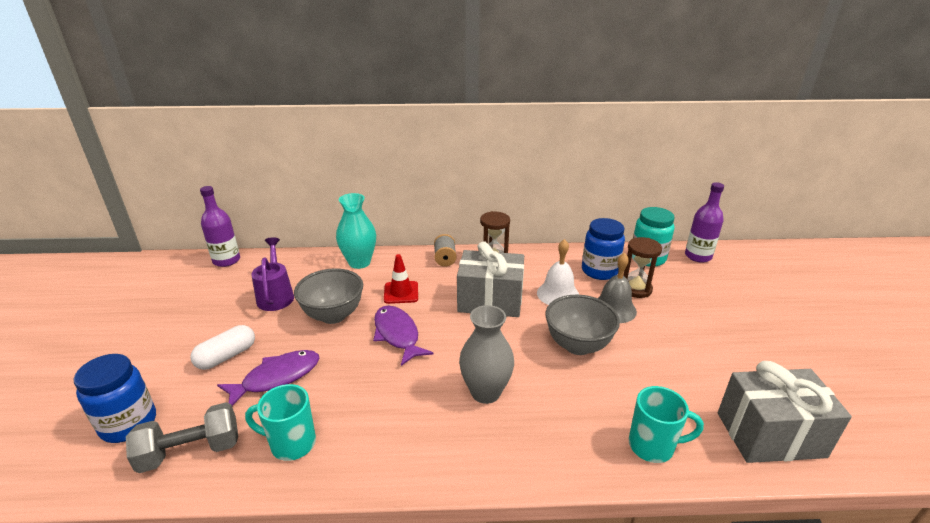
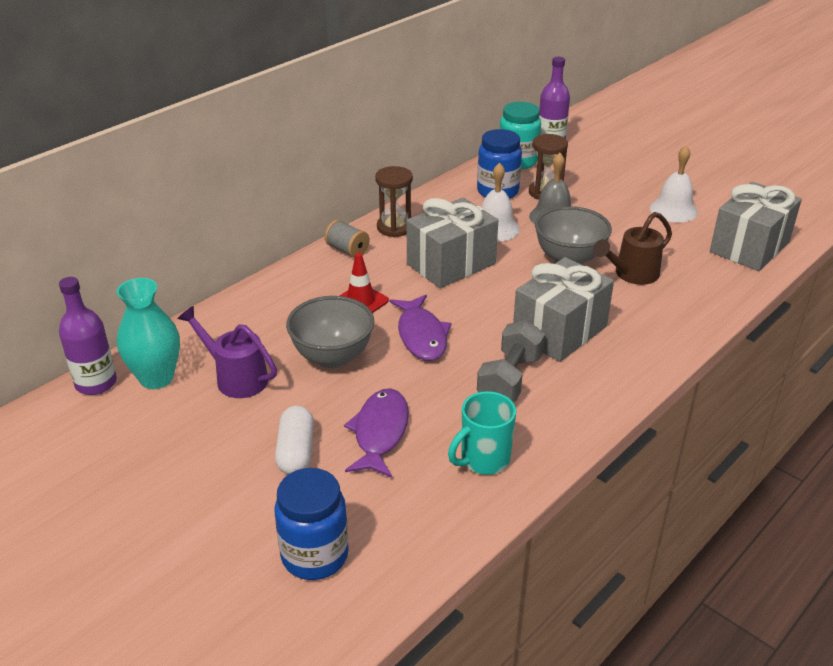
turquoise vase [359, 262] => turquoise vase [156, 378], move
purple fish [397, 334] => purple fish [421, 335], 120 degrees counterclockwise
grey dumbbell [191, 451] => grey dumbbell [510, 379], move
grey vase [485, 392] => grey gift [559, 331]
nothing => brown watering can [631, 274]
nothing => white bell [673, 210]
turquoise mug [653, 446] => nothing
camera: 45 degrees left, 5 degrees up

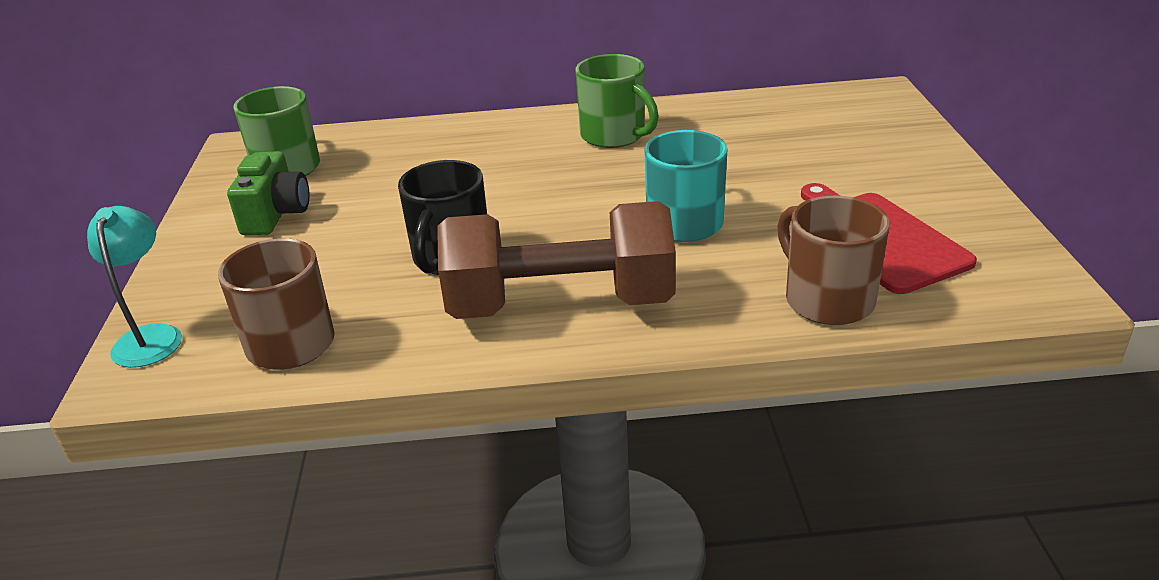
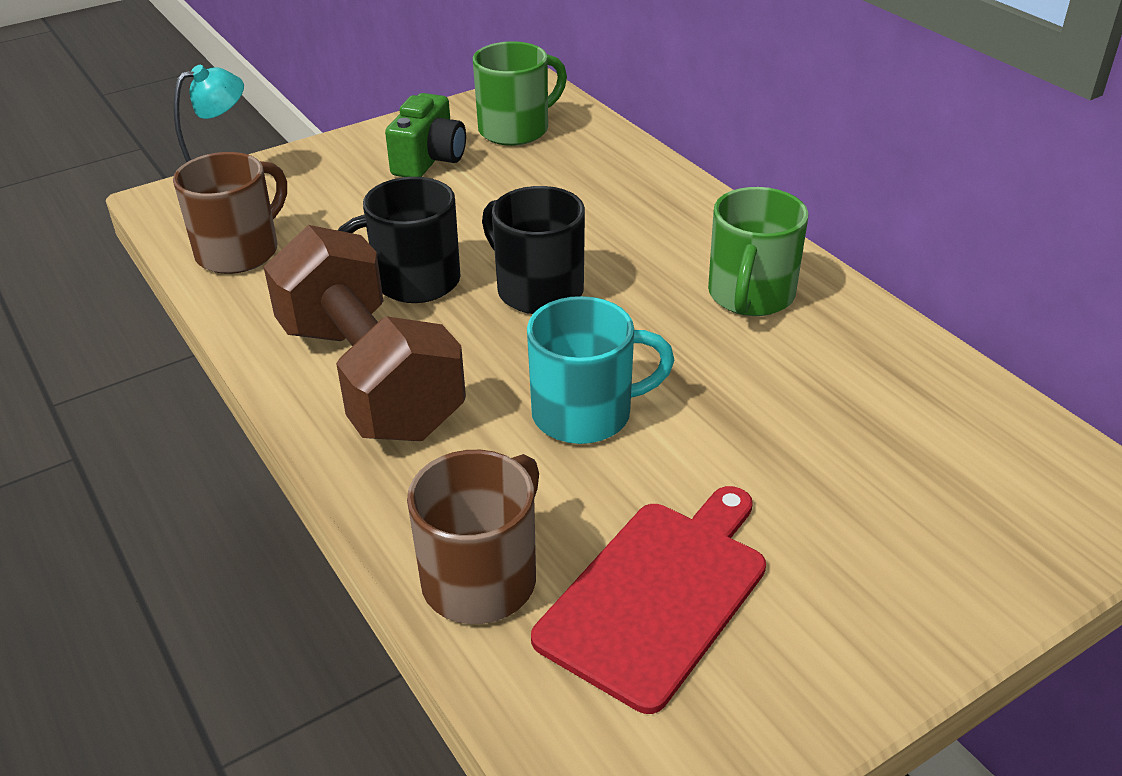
green camera [276, 214] => green camera [429, 160], 45 degrees counterclockwise
nothing => black mug [537, 290]
camera: 60 degrees right, 5 degrees up

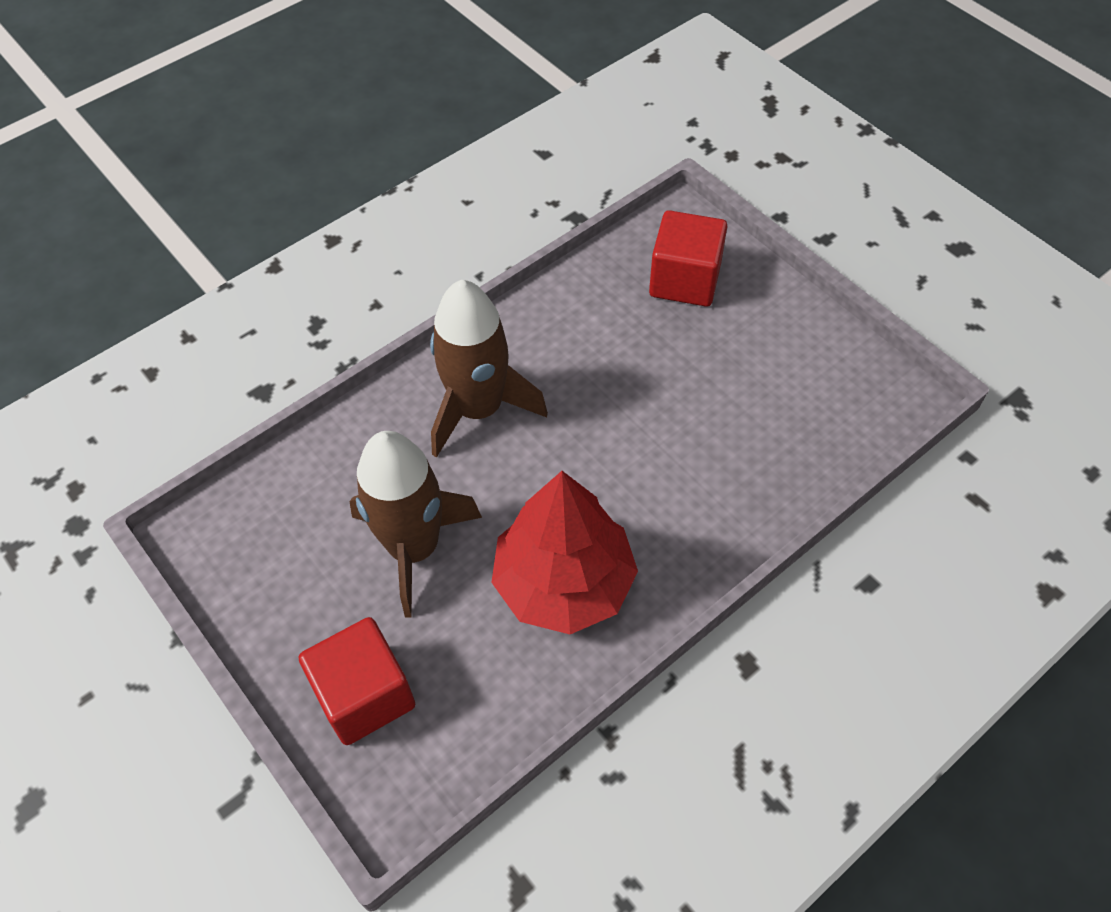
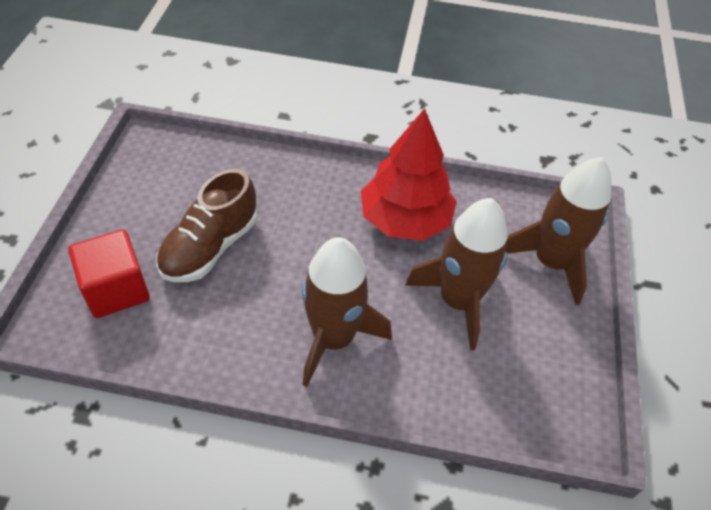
nothing => brown shoe [210, 247]
red cube [365, 695] => brown rocket [551, 262]
camera: 135 degrees left, 5 degrees down

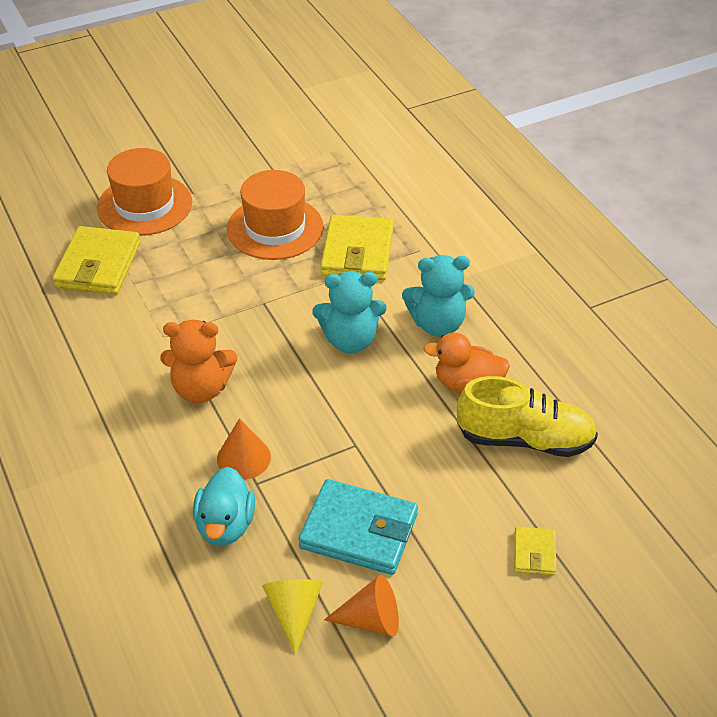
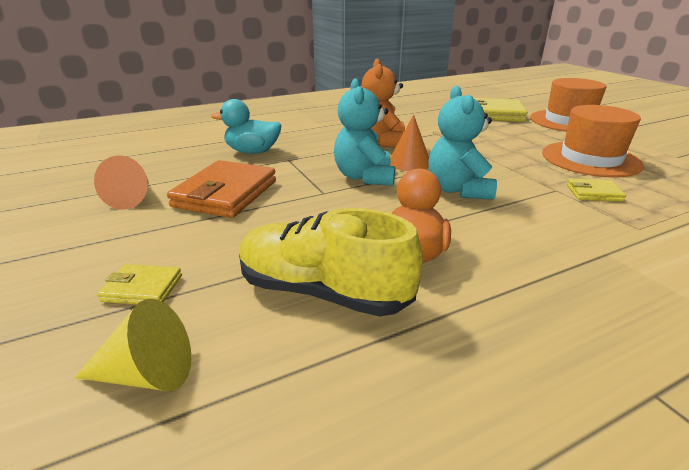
yellow cone [294, 612] => yellow cone [147, 374], move
turquoise wallet [359, 531] => orange wallet [225, 194]
yellow shoe [524, 439] => yellow shoe [323, 292], 105 degrees clockwise
turquoise teddy bear [438, 324] => turquoise teddy bear [364, 177], move
orange cone [243, 458] => orange cone [409, 163], move
yellow wallet [357, 252] => yellow wallet [593, 193], x0.50
camera: 90 degrees right, 15 degrees down

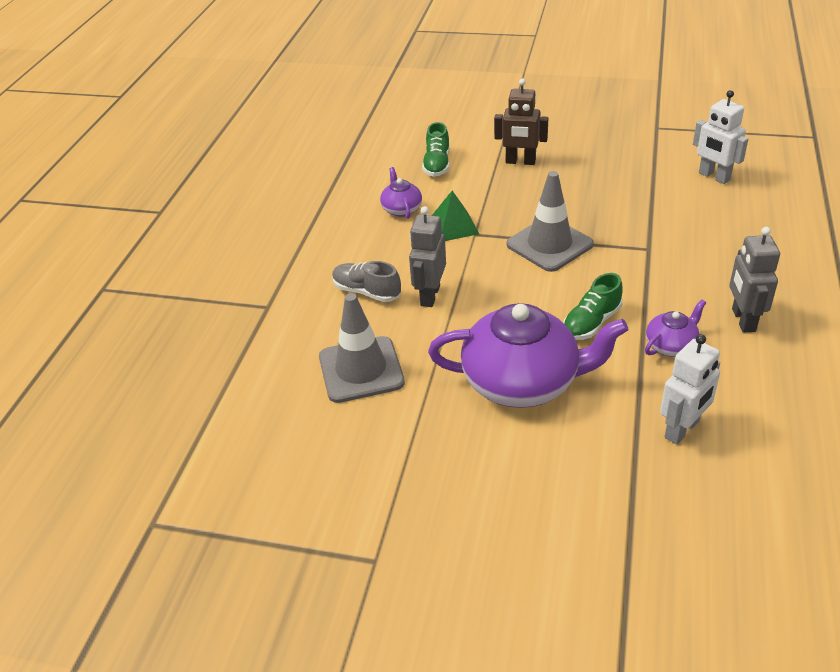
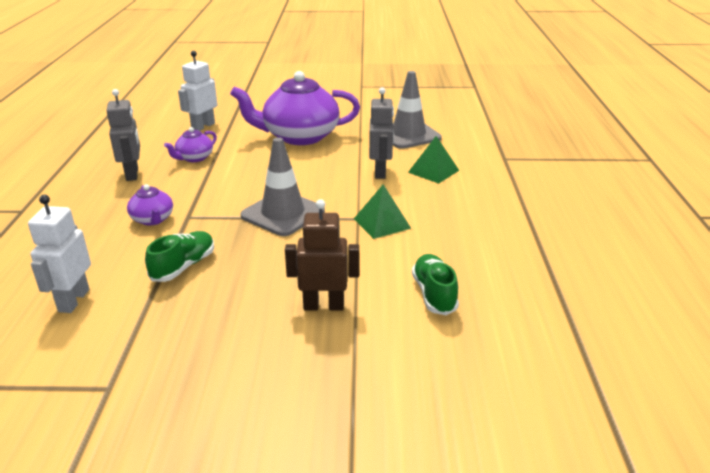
white robot [714, 177] => white robot [73, 300], 120 degrees counterclockwise
purple teapot [401, 209] => purple teapot [153, 219], move
green shoe [591, 323] => green shoe [183, 266], move
grey shoe [367, 292] => green pyramid [433, 171]
camera: 165 degrees right, 10 degrees down

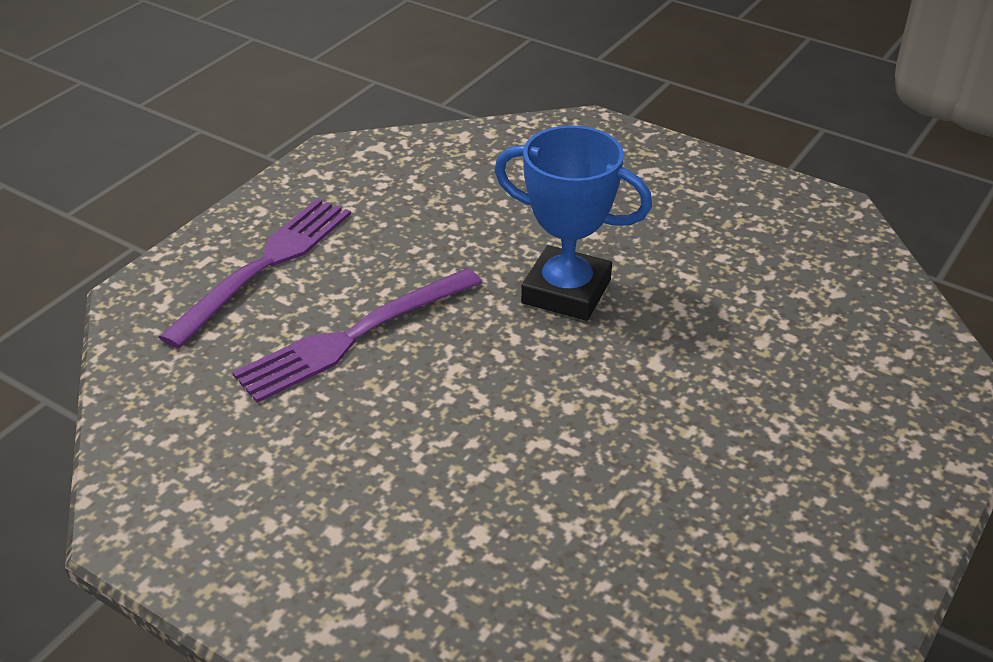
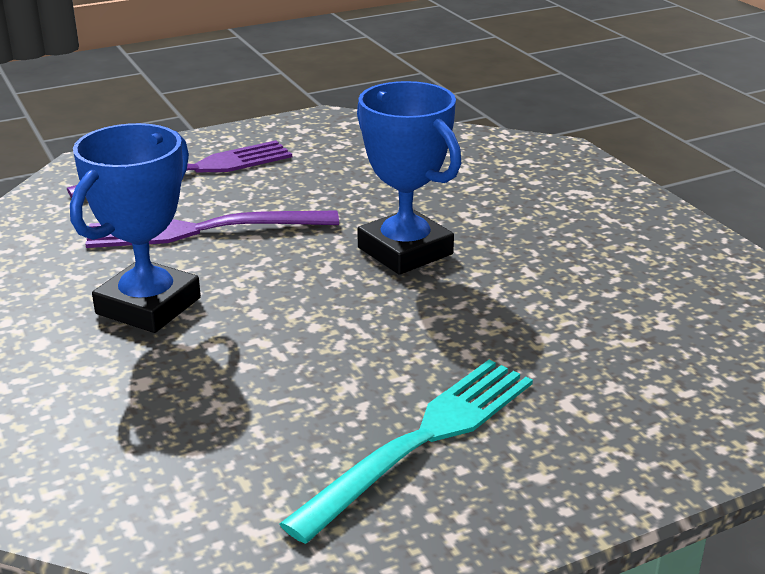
nothing => blue trophy [148, 306]
nothing => turquoise fork [423, 439]
camera: 30 degrees right, 10 degrees down

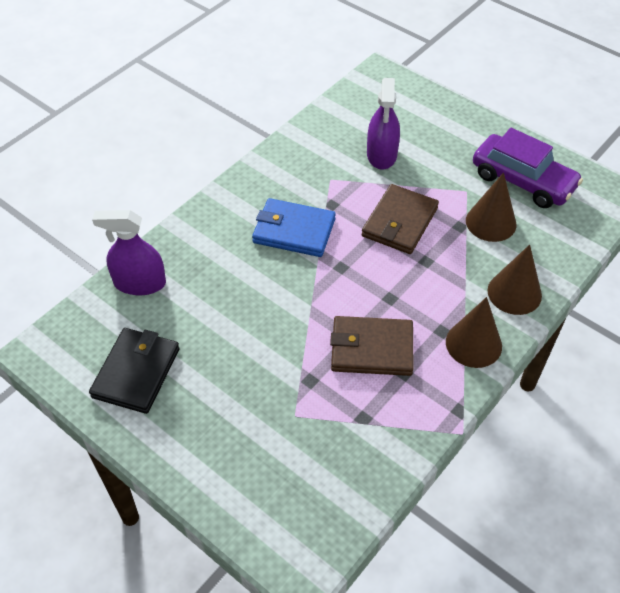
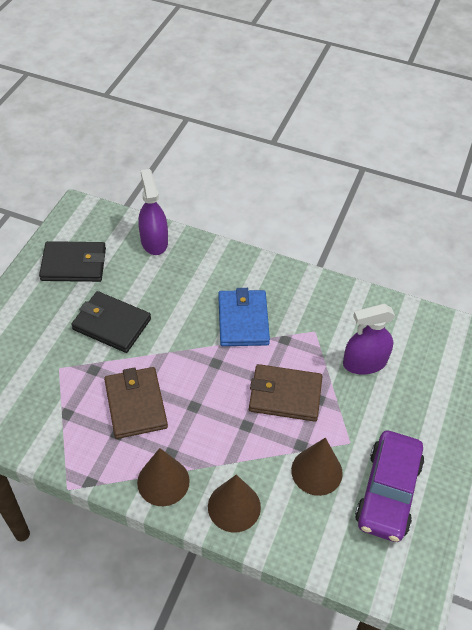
nothing => black wallet [111, 324]
camera: 70 degrees right, 0 degrees up

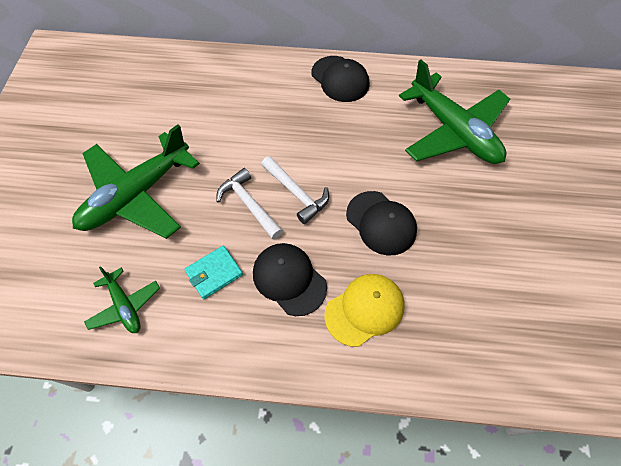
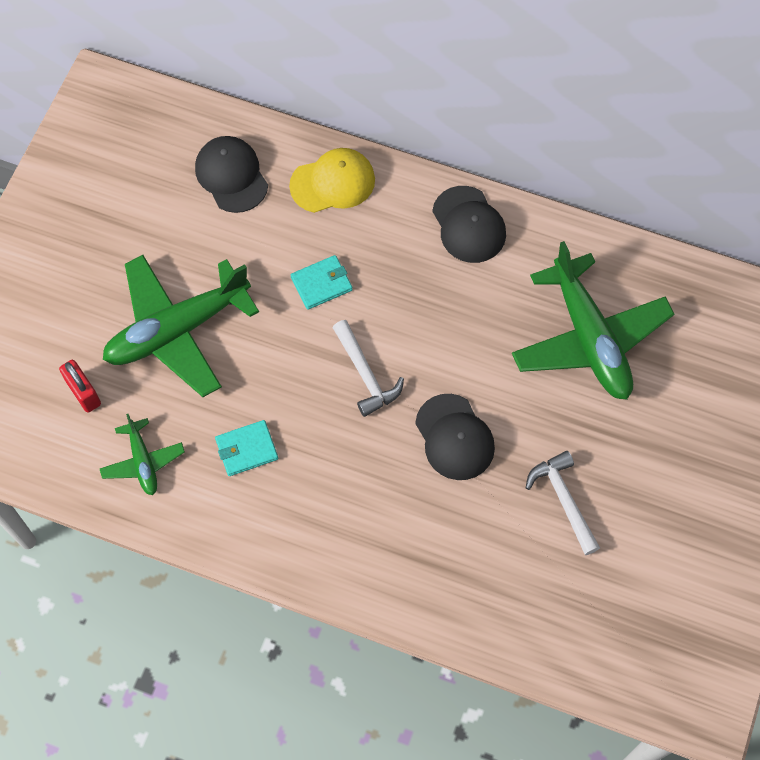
nothing => red padlock [83, 393]
black cap [289, 279] => black cap [231, 175], move
yellow cap [365, 310] => yellow cap [333, 182], move
nothing => turquoise wallet [321, 284]
white hammer [249, 204] => white hammer [564, 500], move
camera: 15 degrees right, 5 degrees up

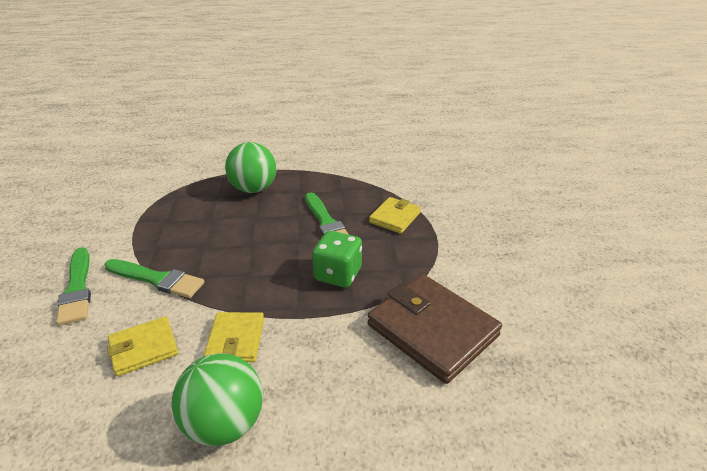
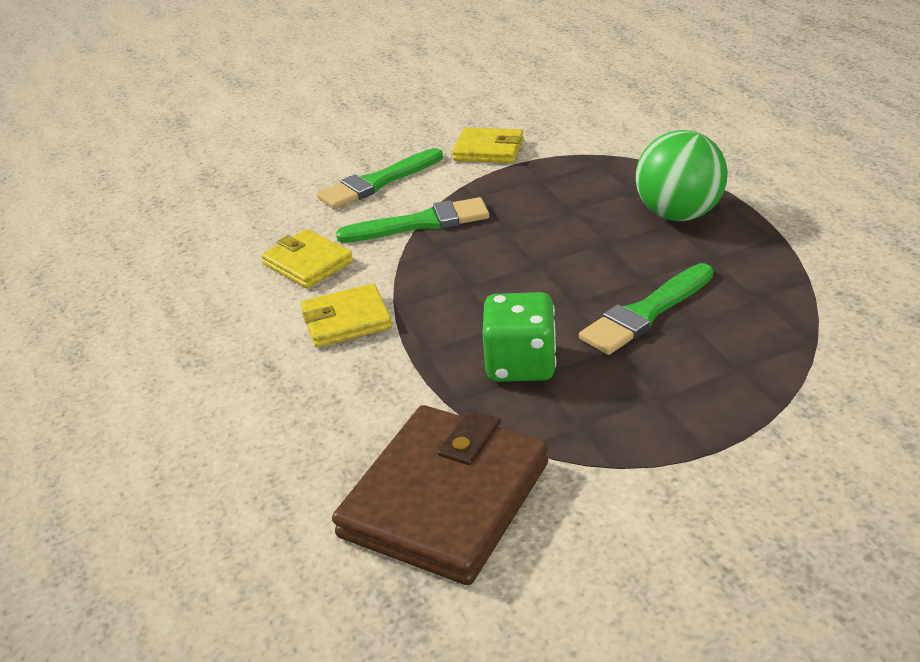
green brush [157, 279] => green brush [421, 223], 105 degrees counterclockwise
yellow wallet [395, 217] => yellow wallet [488, 150], move
green ball [225, 423] => nothing
camera: 75 degrees right, 0 degrees up

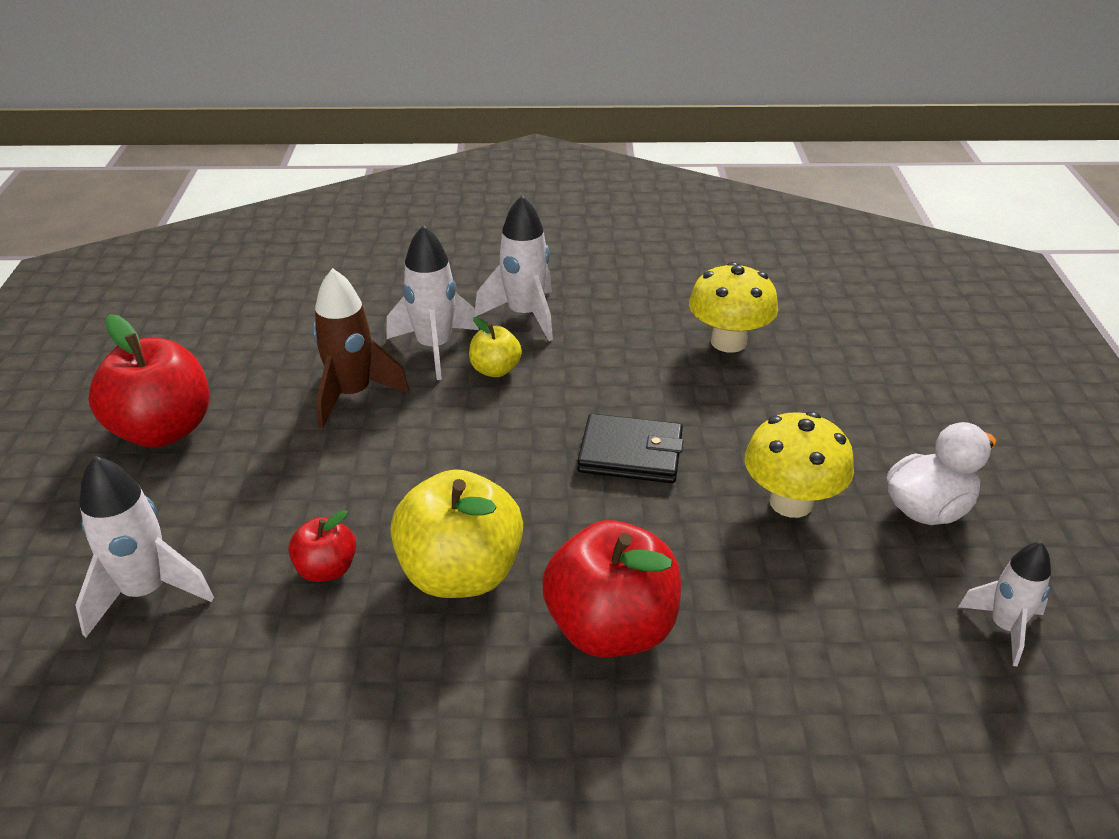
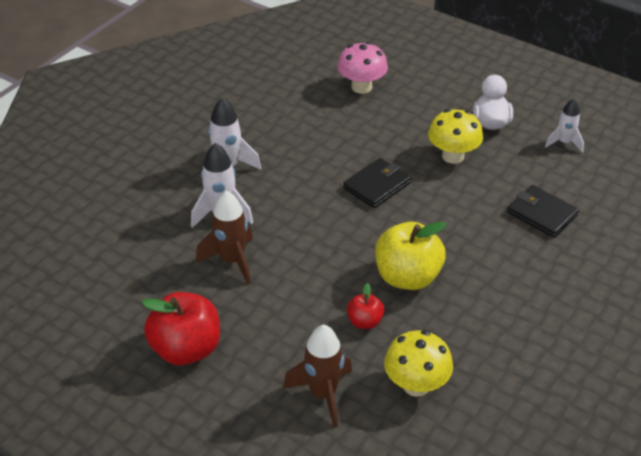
white rocket [146, 592] => brown rocket [323, 394]
nothing => pink mushroom [361, 87]
yellow mushroom [728, 342] => yellow mushroom [416, 385], move
nothing => black wallet [542, 214]
yellow apple [495, 370] => nothing
red apple [611, 628] => nothing
camera: 55 degrees left, 5 degrees up

